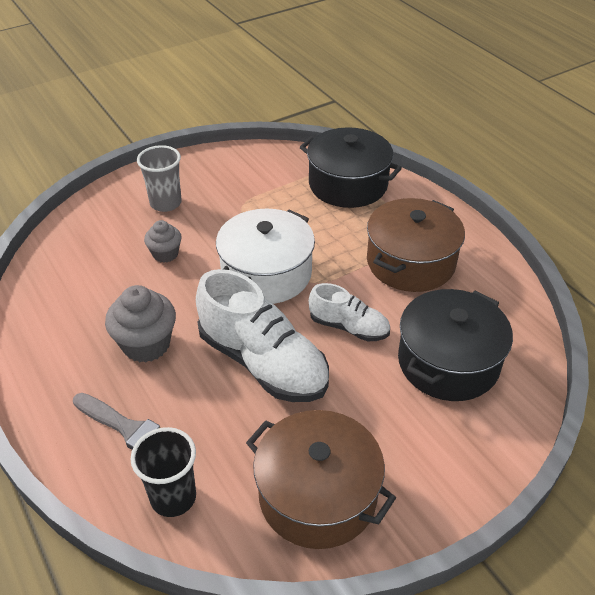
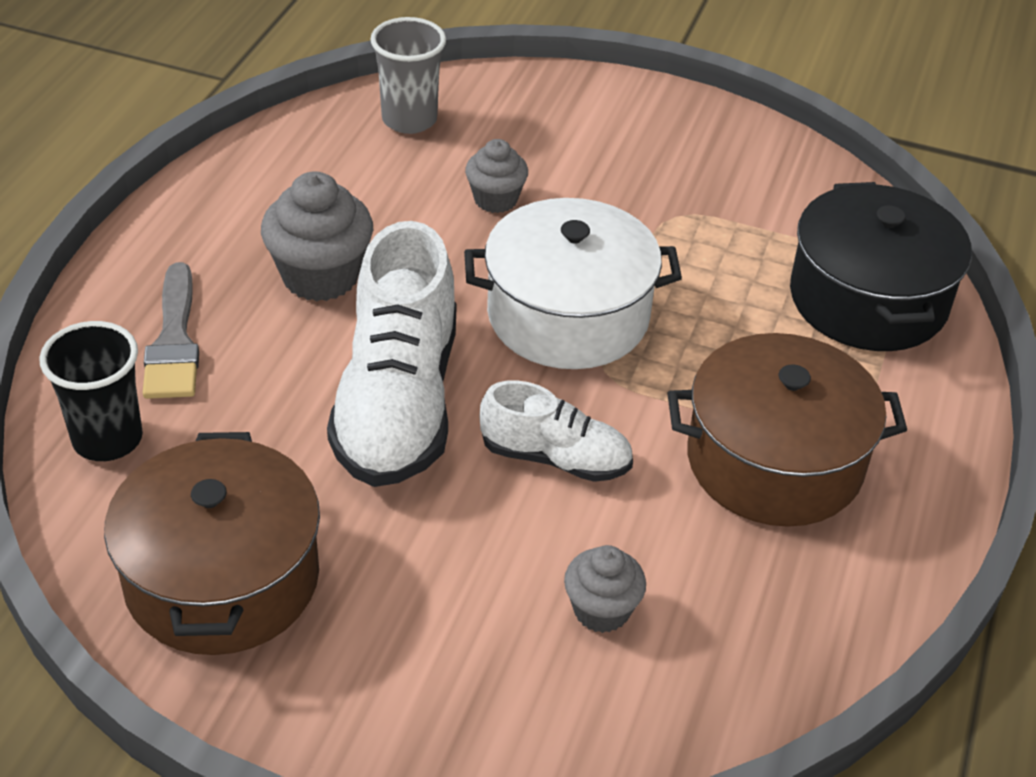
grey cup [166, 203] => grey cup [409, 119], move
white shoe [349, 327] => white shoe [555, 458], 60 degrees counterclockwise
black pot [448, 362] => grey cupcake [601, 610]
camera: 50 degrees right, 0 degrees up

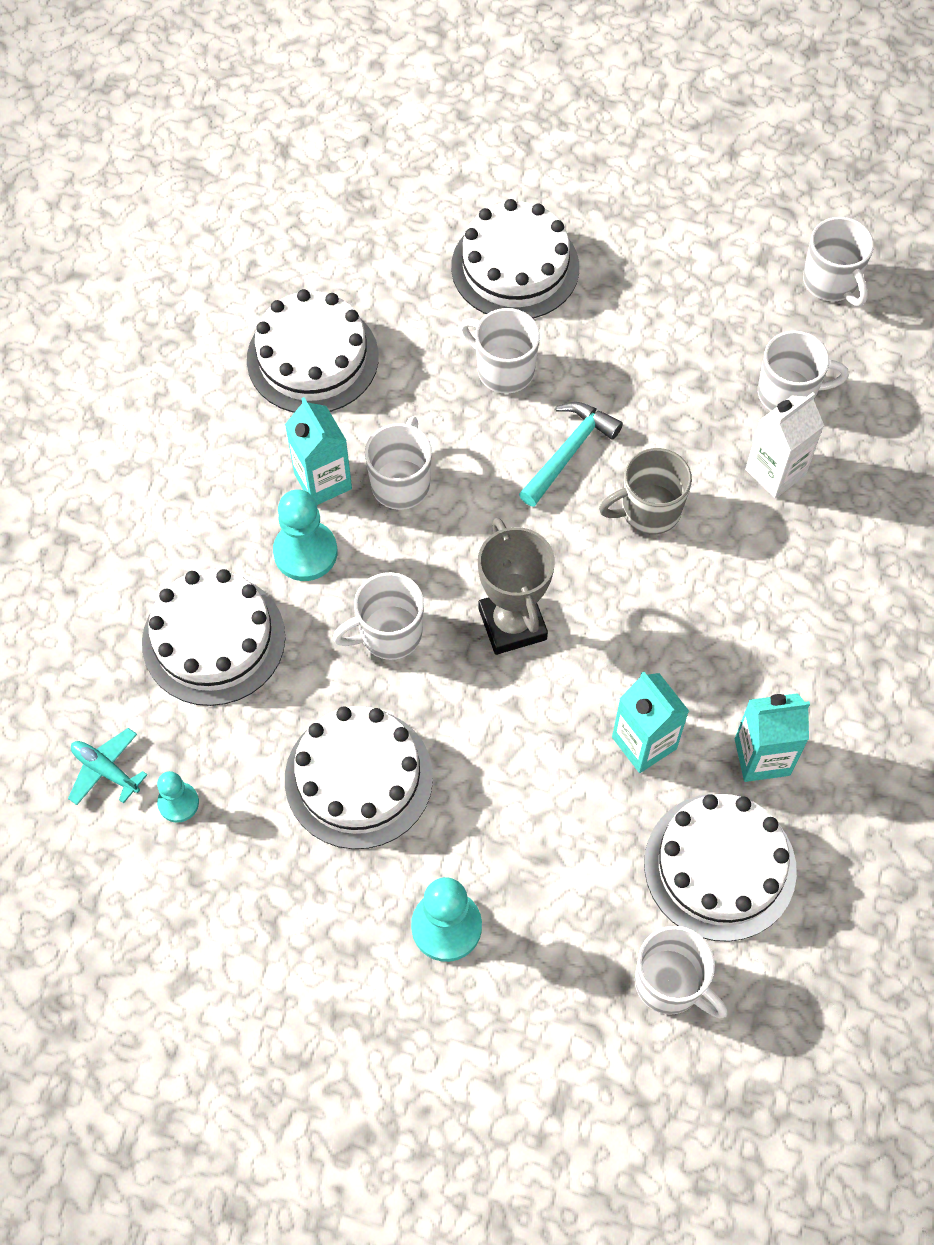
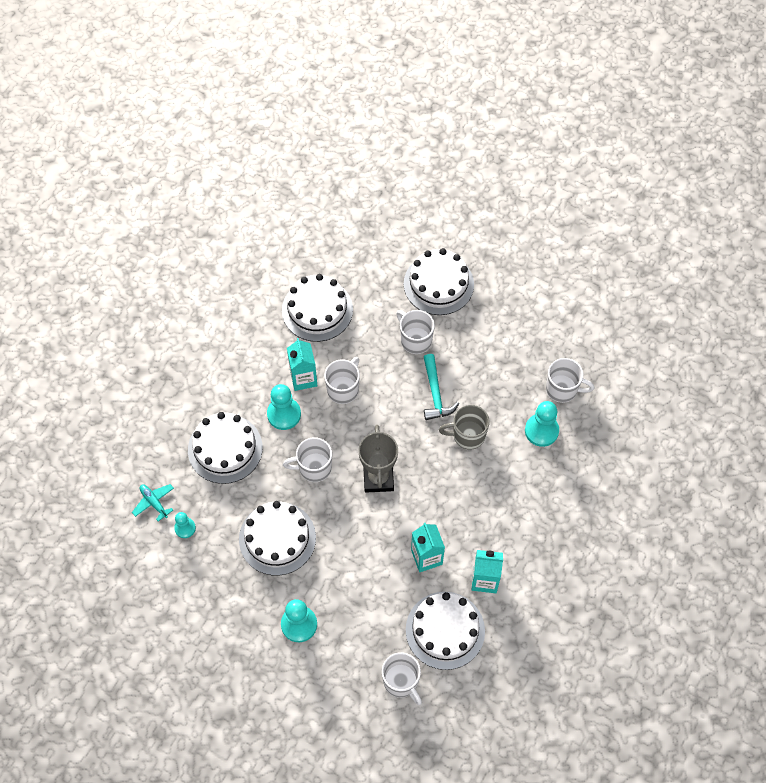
turquoise hammer [568, 452] => turquoise hammer [435, 393], 120 degrees clockwise
white carton [775, 472] => turquoise pawn [541, 431]
white mug [831, 282] => nothing
camera: 15 degrees right, 0 degrees up

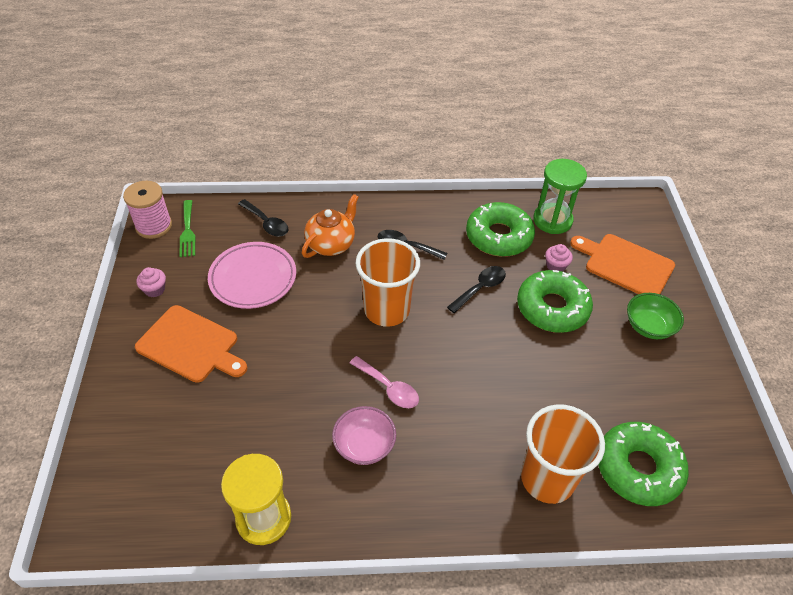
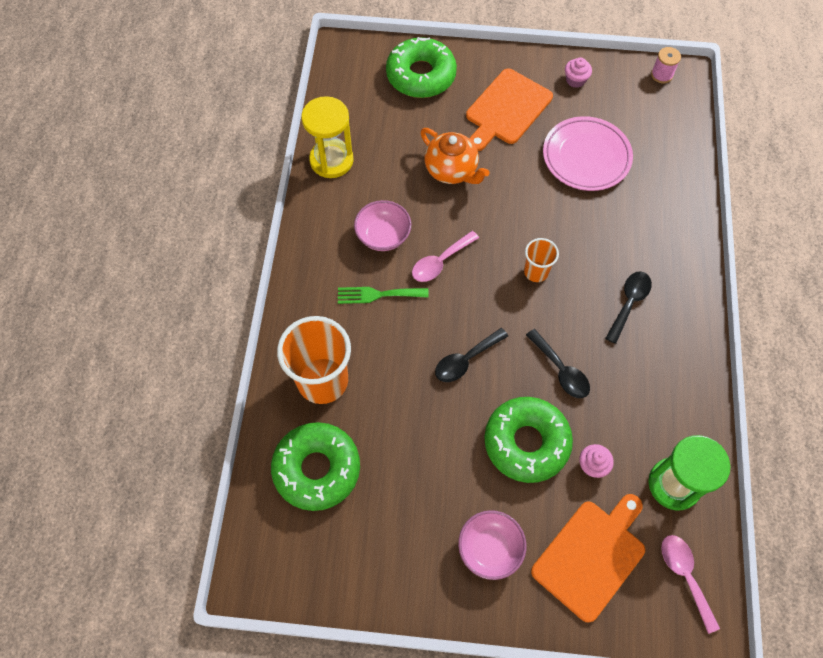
green fork [187, 231] => green fork [378, 294], move
green donut [498, 236] => green donut [421, 75], move
orange teapot [331, 244] => orange teapot [452, 170], move
black spoon [266, 223] => black spoon [466, 360], move
green bowl [649, 326] => pink bowl [490, 548]
orange cup [387, 310] => orange cup [536, 272], x0.51
pink spool [154, 226] => pink spool [661, 75], x0.60
nothing => pink spoon [685, 576]
camera: 100 degrees right, 15 degrees up

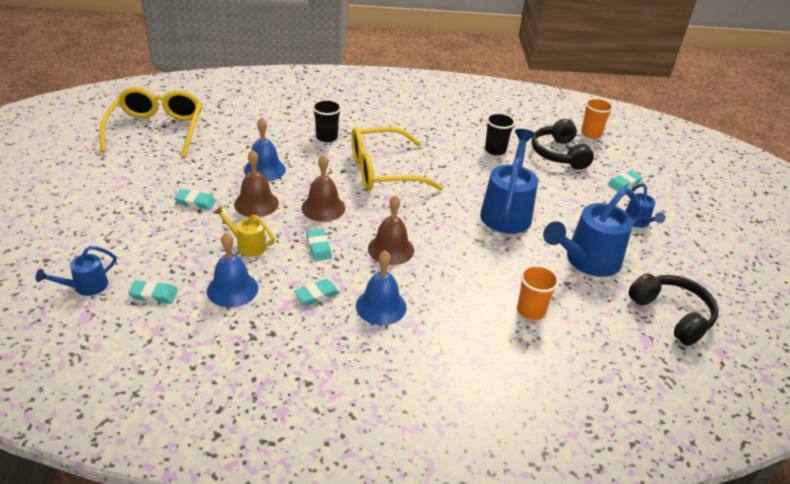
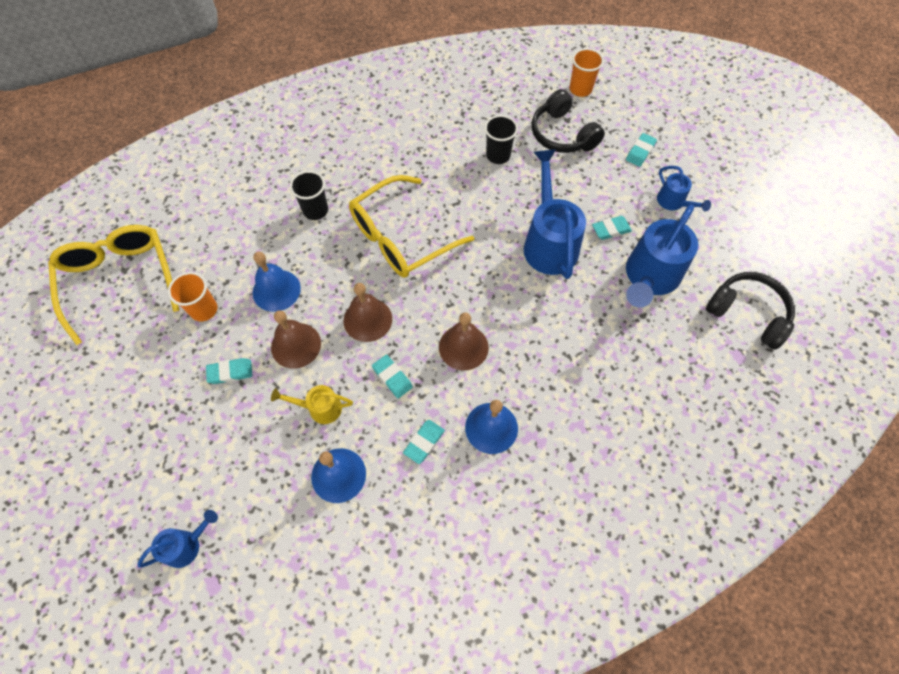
blue watering can [85, 287] => blue watering can [187, 545], 150 degrees counterclockwise
orange cup [530, 311] => orange cup [204, 310], move
turquoise eraser [153, 295] => turquoise eraser [611, 230], move
camera: 20 degrees left, 25 degrees up

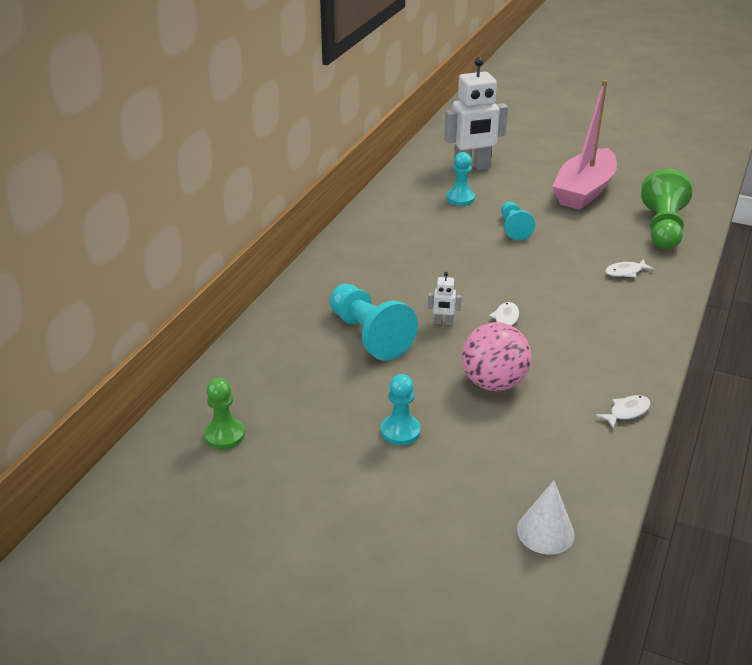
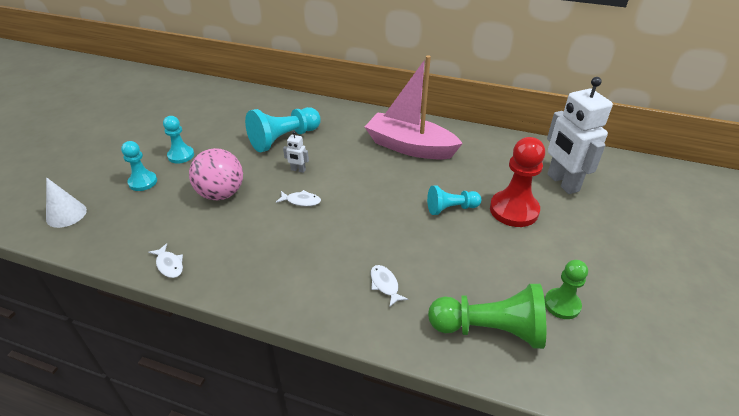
turquoise pawn [460, 198] => turquoise pawn [143, 182], move
white robot [443, 322] => white robot [298, 170], 75 degrees counterclockwise
pink boat [584, 191] => pink boat [410, 147], move
nothing => red pawn [514, 210]
green pawn [224, 435] => green pawn [562, 304], move
camera: 85 degrees right, 5 degrees up

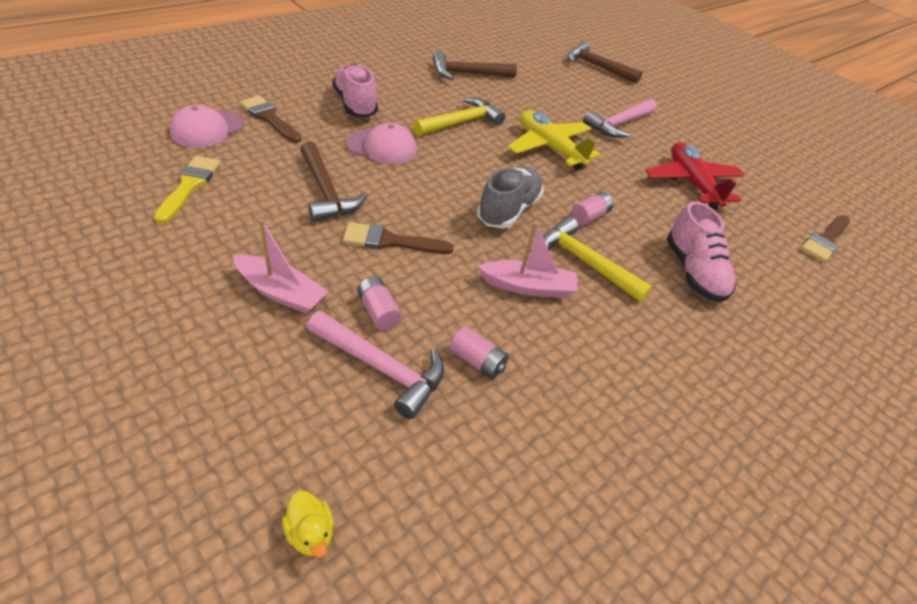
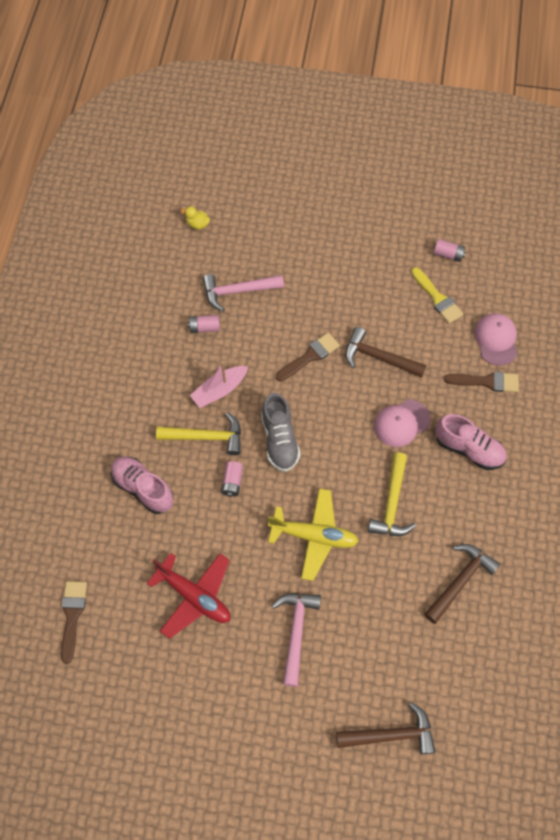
pink battery [378, 312] => pink battery [448, 254], move
pink boat [281, 292] => nothing
camera: 145 degrees right, 20 degrees up

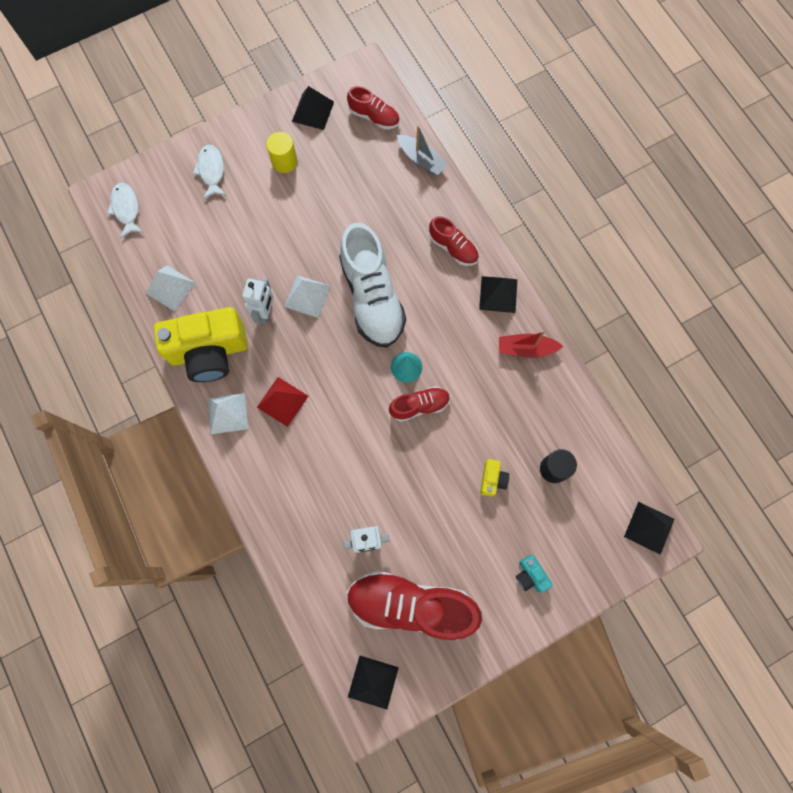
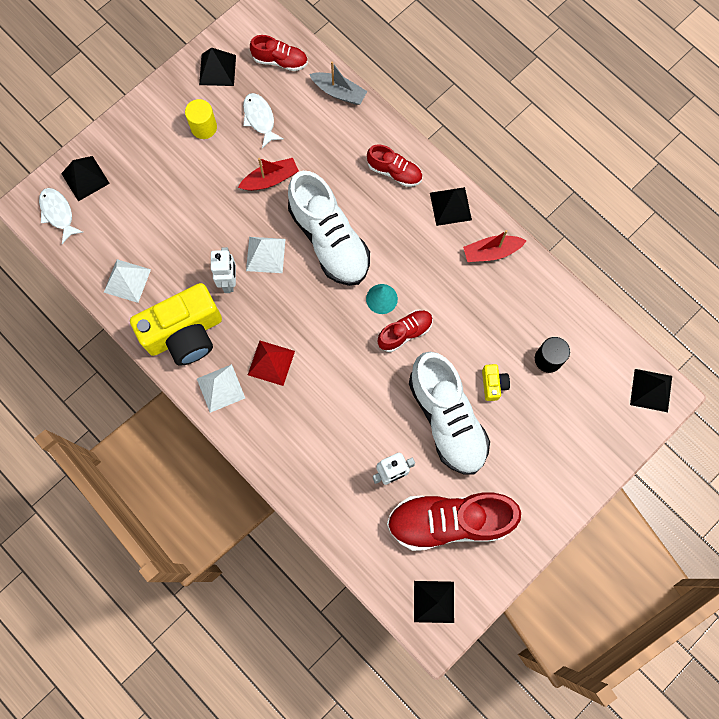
nothing => black pyramid [85, 178]
nothing => red boat [270, 179]
white fish [211, 171] => white fish [260, 119], move
nothing => white shoe [447, 418]
turquoise camera [530, 575] => nothing
camera: 15 degrees left, 0 degrees up

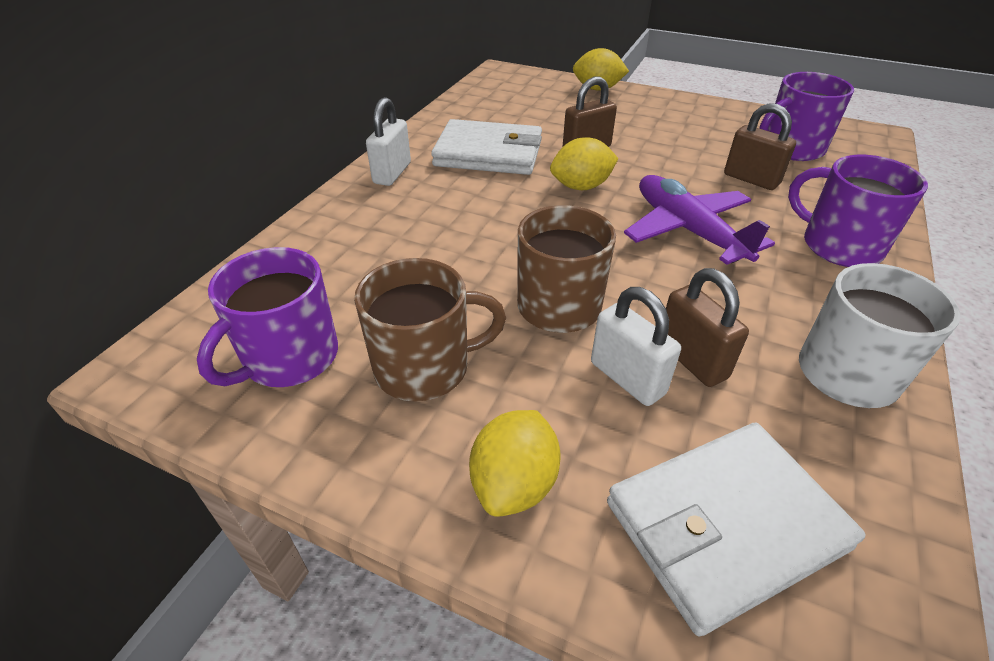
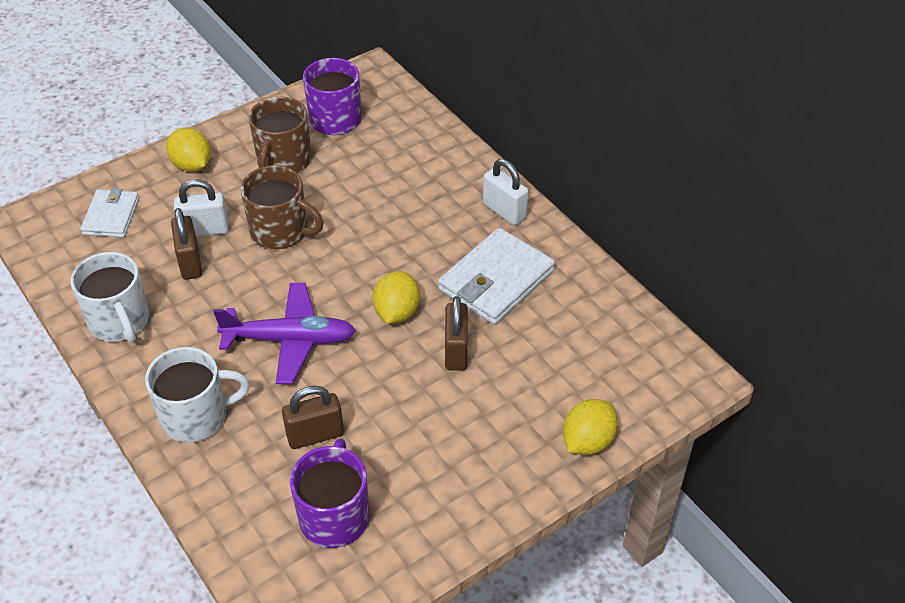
white wallet [725, 525] => white wallet [111, 216], x0.62
purple mug [839, 246] => white mug [196, 416]
brown padlock [691, 360] => brown padlock [190, 262], 75 degrees clockwise
camera: 120 degrees right, 5 degrees up

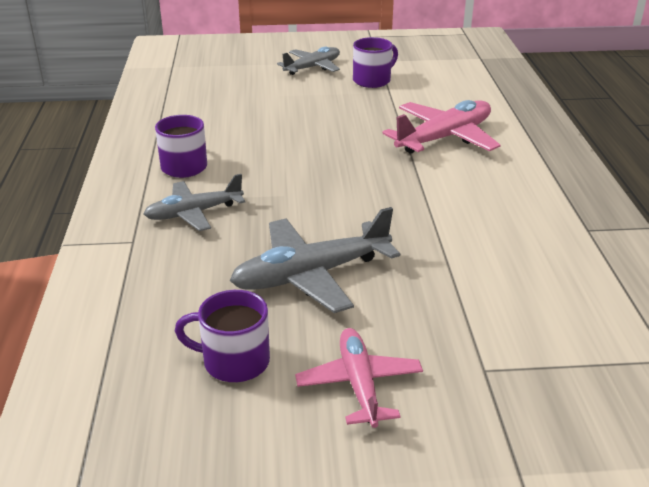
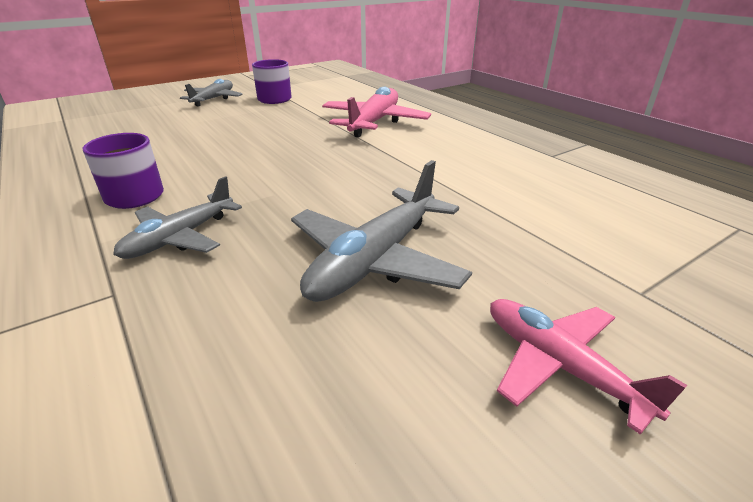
purple mug [234, 361] => nothing
camera: 30 degrees left, 0 degrees up

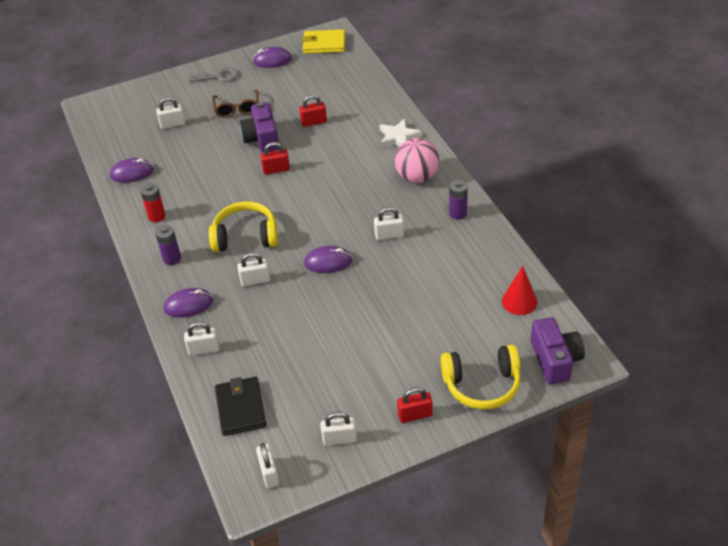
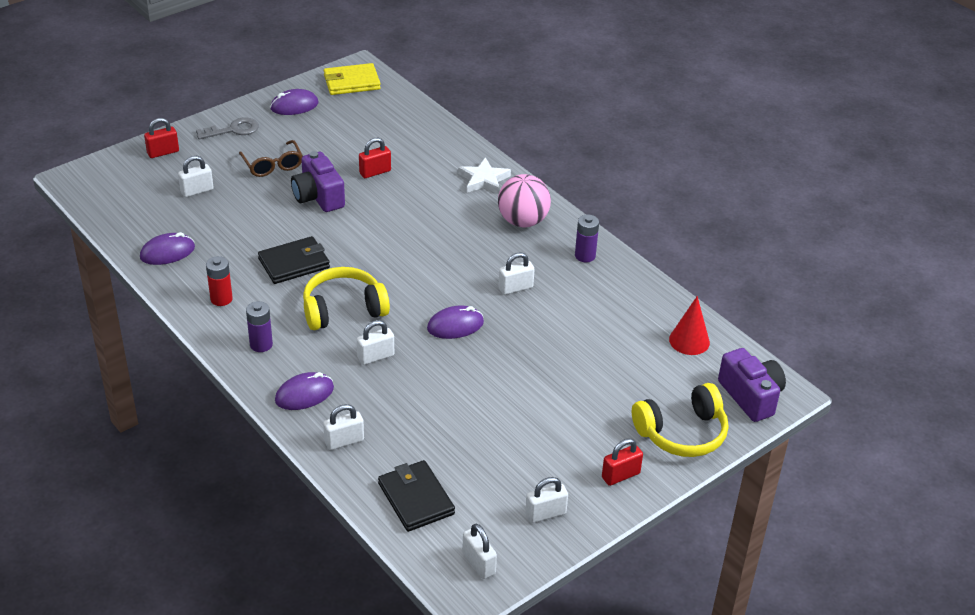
red padlock [276, 170] => red padlock [163, 152], move
nothing => black wallet [294, 263]
camera: 20 degrees left, 5 degrees down

